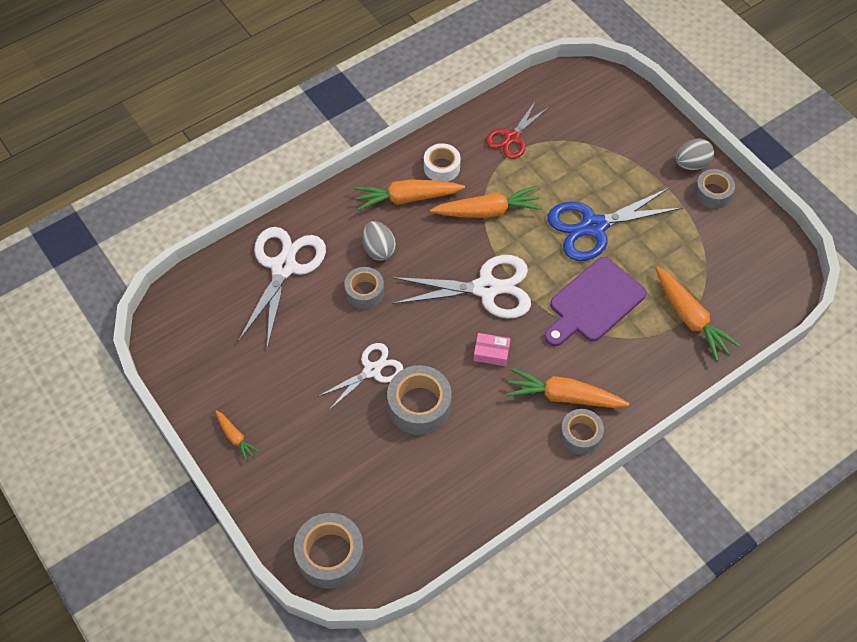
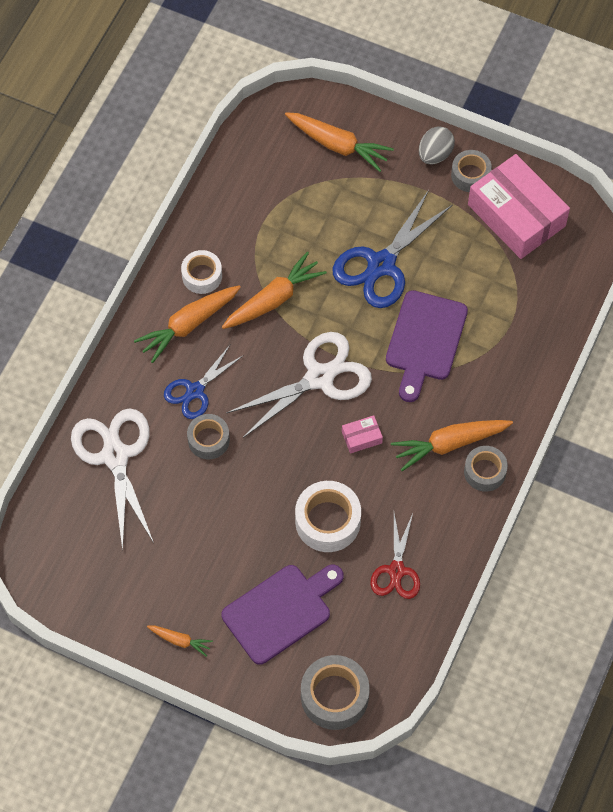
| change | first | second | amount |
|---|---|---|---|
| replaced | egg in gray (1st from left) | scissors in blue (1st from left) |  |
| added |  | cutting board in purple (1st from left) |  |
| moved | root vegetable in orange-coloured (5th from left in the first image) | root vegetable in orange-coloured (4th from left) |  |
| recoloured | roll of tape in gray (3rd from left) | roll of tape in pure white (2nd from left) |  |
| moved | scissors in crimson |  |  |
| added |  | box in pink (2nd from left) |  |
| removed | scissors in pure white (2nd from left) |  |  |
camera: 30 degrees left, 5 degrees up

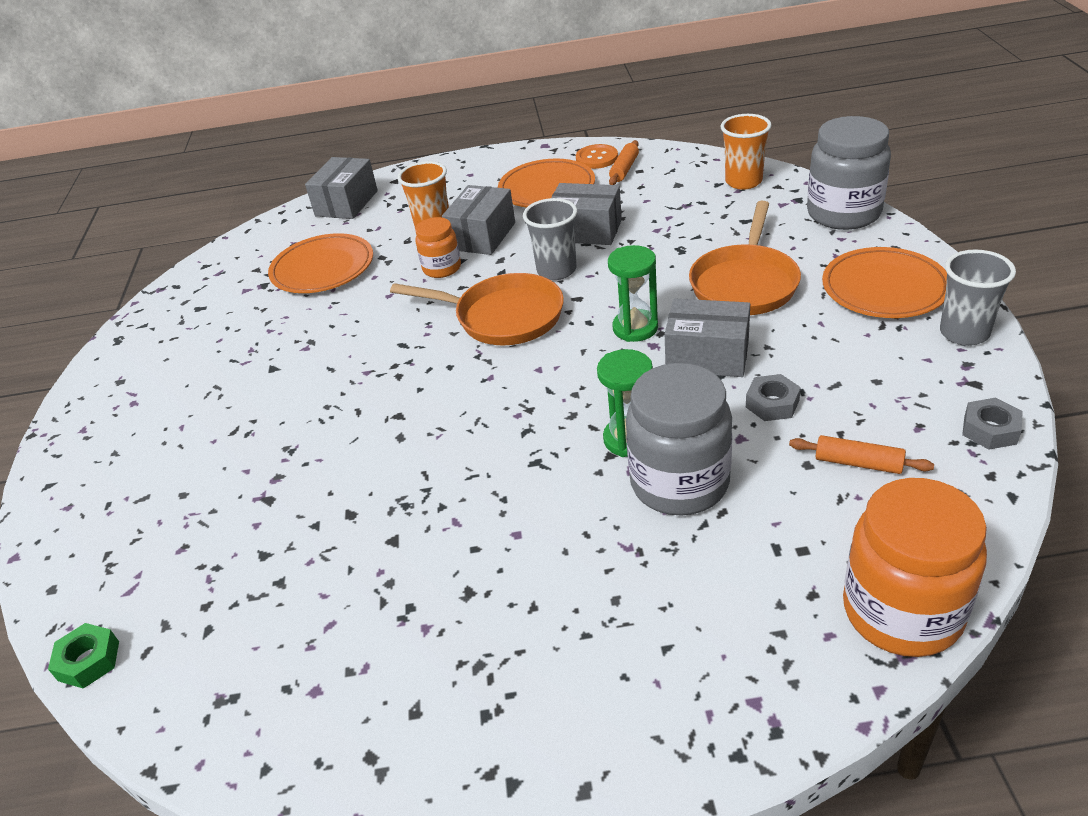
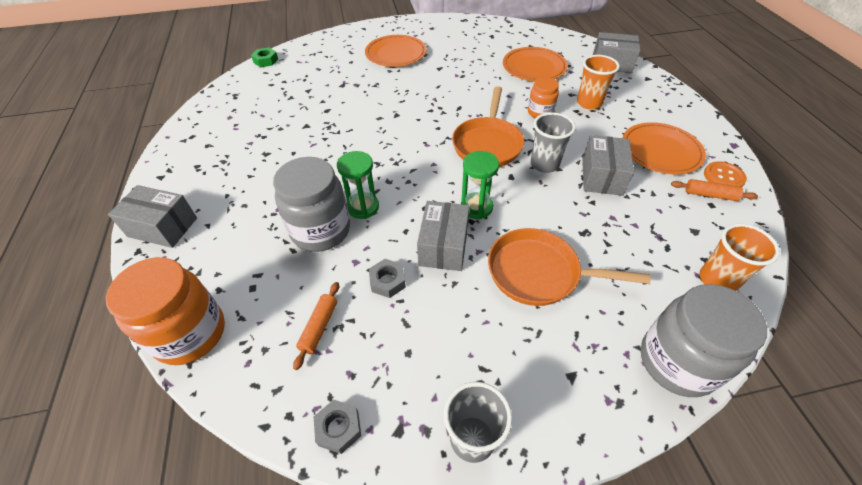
| change | first | second | amount |
|---|---|---|---|
| moved | box in gray (2nd from left in the first image) | box in gray (1st from left) |  |
| moved | dinner plate in orange-coloured (3rd from left in the first image) | dinner plate in orange-coloured (1st from left) |  |
camera: 80 degrees right, 10 degrees up

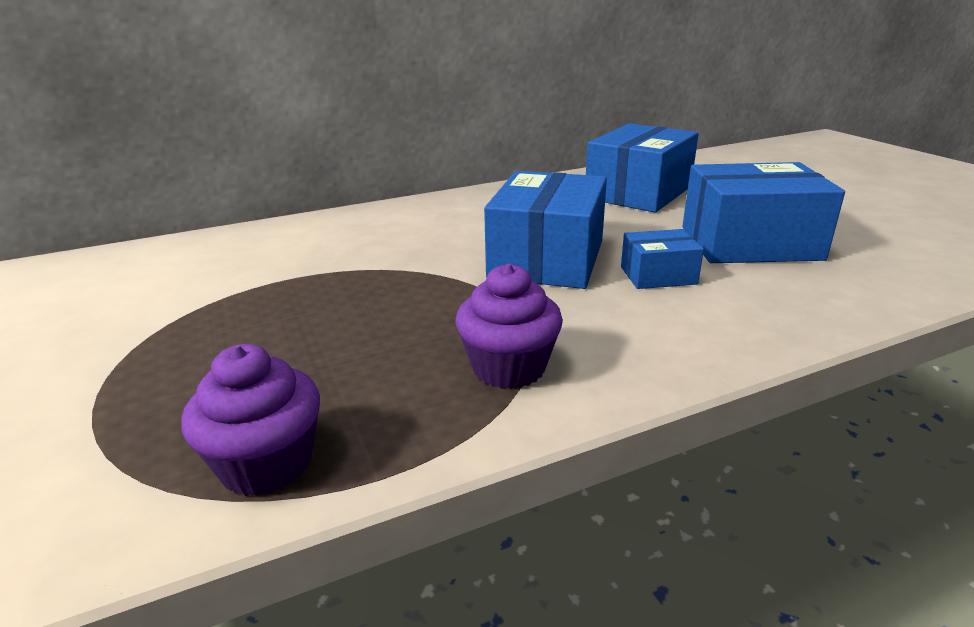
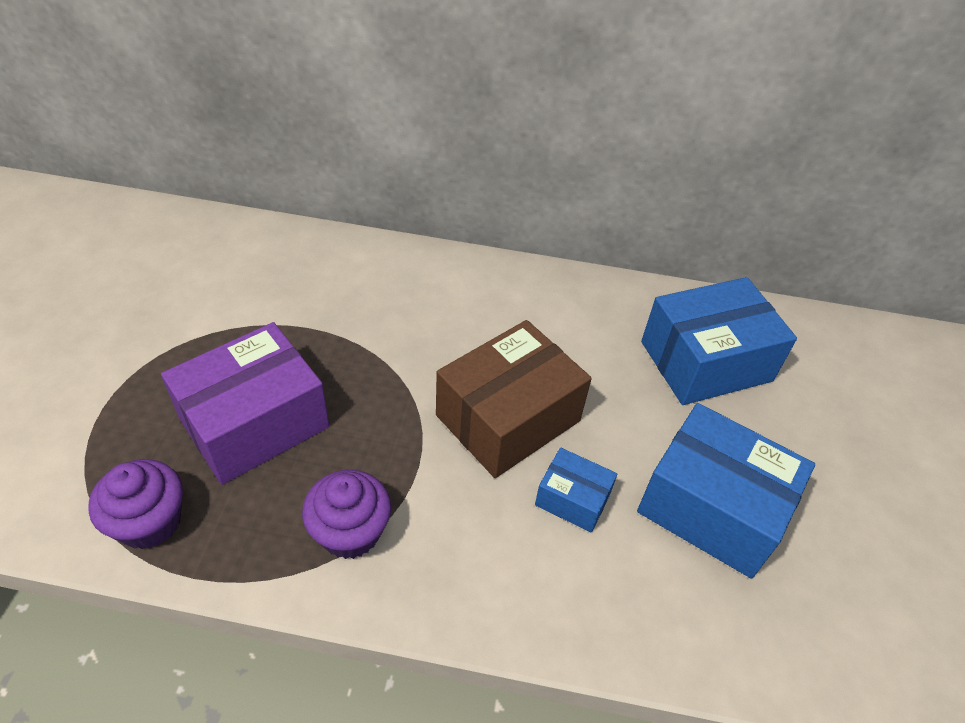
| change | first | second | amount |
|---|---|---|---|
| added |  | box in purple |  |
| recoloured | box in blue (1st from left) | box in russet |  |
camera: 30 degrees right, 20 degrees up

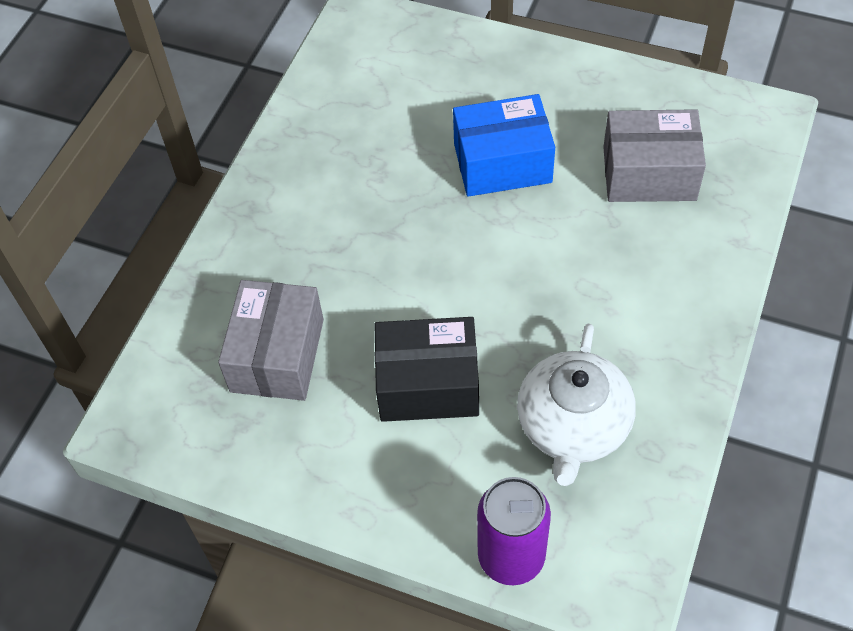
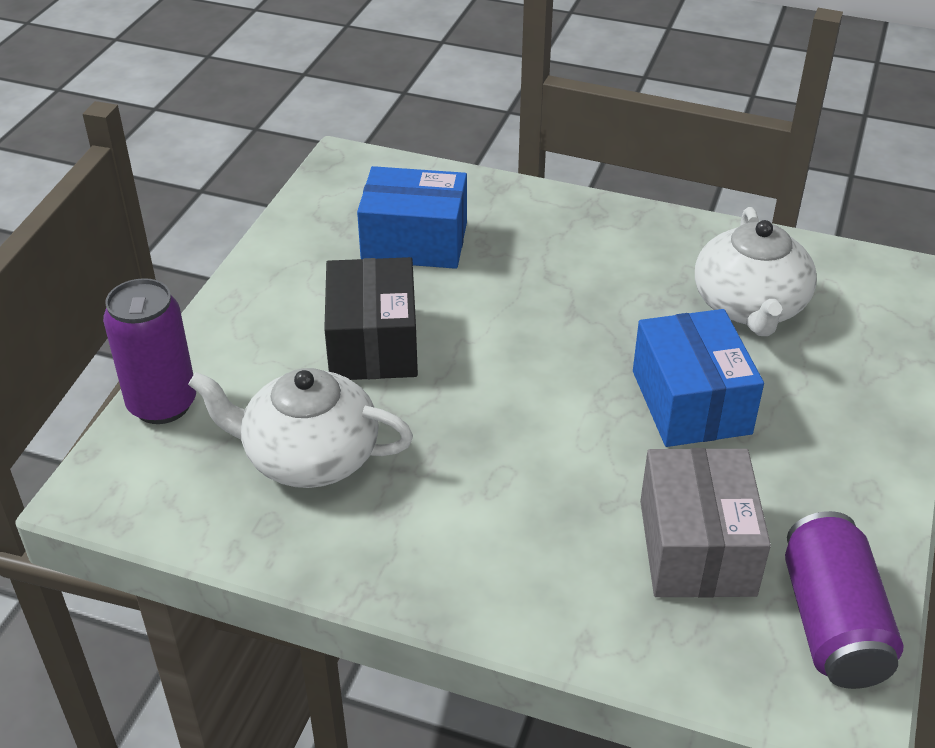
| change | first | second | amount |
|---|---|---|---|
| recoloured | box in gray (1st from left) | box in blue (1st from left) |  |
| added |  | teapot in pure white (2nd from left) |  |
| added |  | can in purple (2nd from left) |  |
camera: 85 degrees right, 15 degrees down

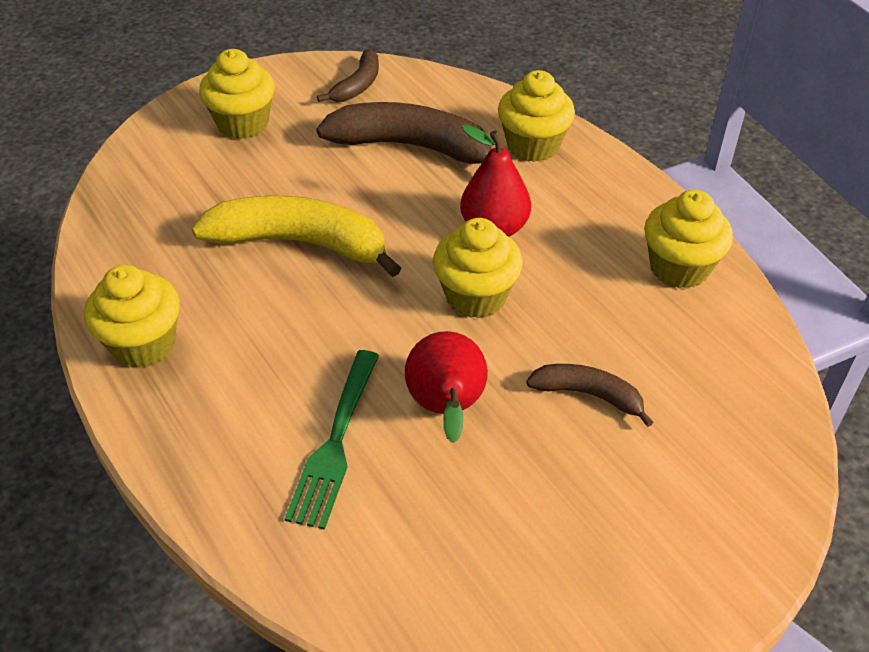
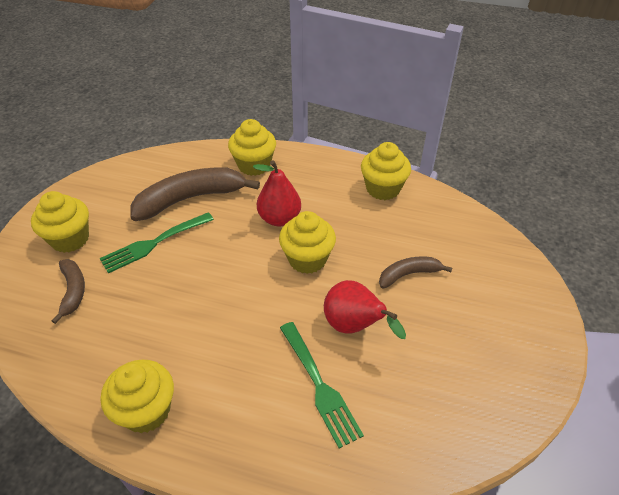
| change | first | second | amount |
|---|---|---|---|
| moved | toy banana in russet (1st from left) |  |  |
| added |  | dinner fork in leaf-green (1st from left) |  |
| removed | toy banana in yellow |  |  |
camera: 40 degrees left, 0 degrees up

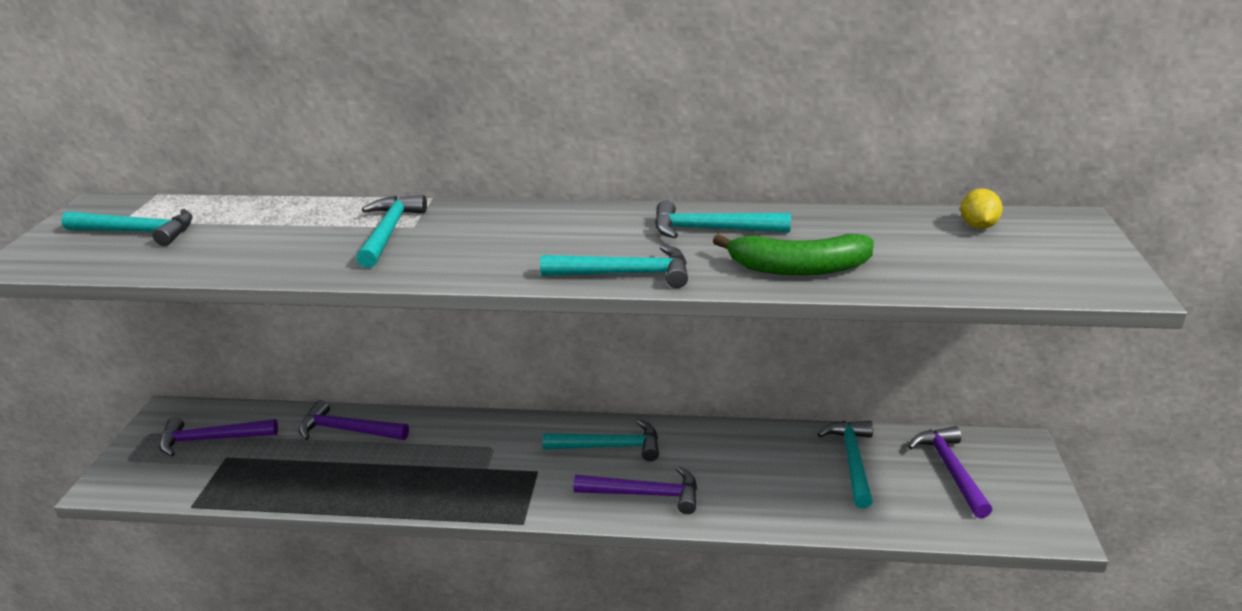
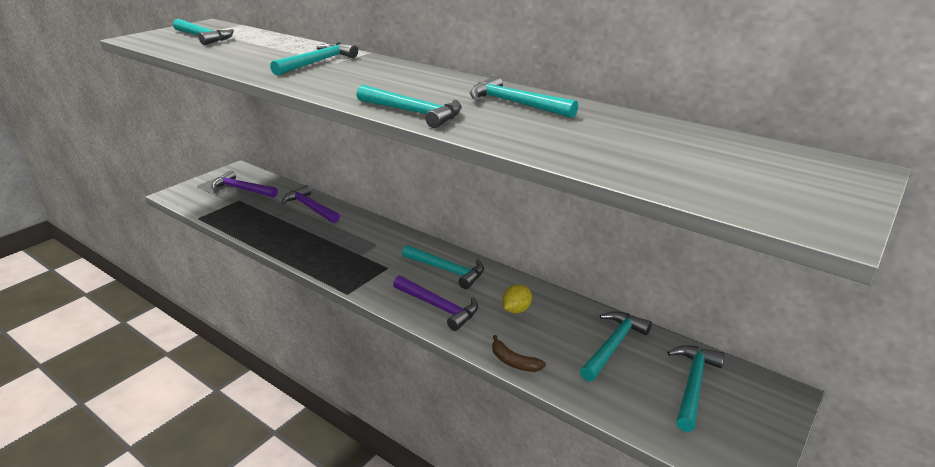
| change | first | second | amount |
|---|---|---|---|
| added |  | toy banana in russet |  |
| moved | lemon in yellow |  |  |
| recoloured | claw hammer in purple (4th from left) | claw hammer in teal (7th from left) |  |
| removed | toy banana in leaf-green |  |  |
camera: 30 degrees right, 0 degrees up

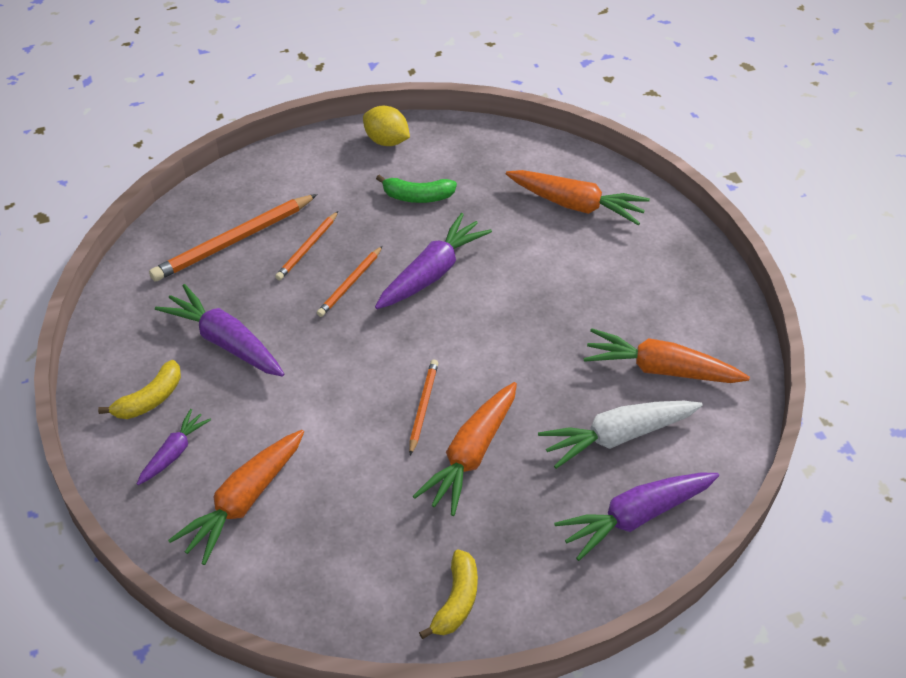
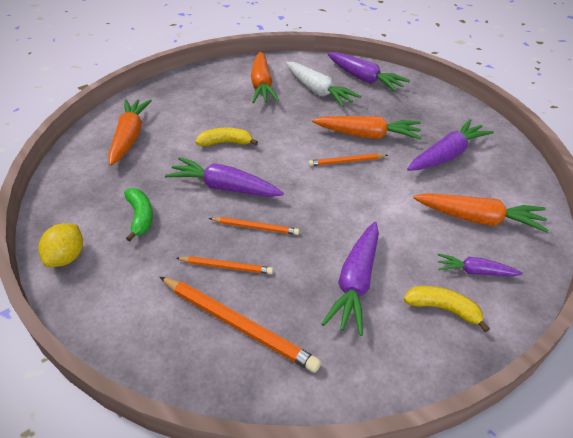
| change | first | second | amount |
|---|---|---|---|
| moved | toy banana in yellow (2nd from left in the first image) | toy banana in yellow (1st from left) |  |
| added |  | root vegetable in purple (4th from left) |  |
camera: 110 degrees left, 5 degrees down

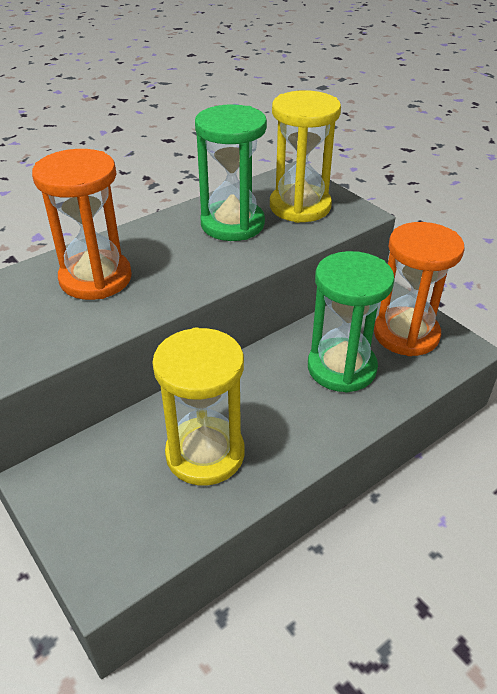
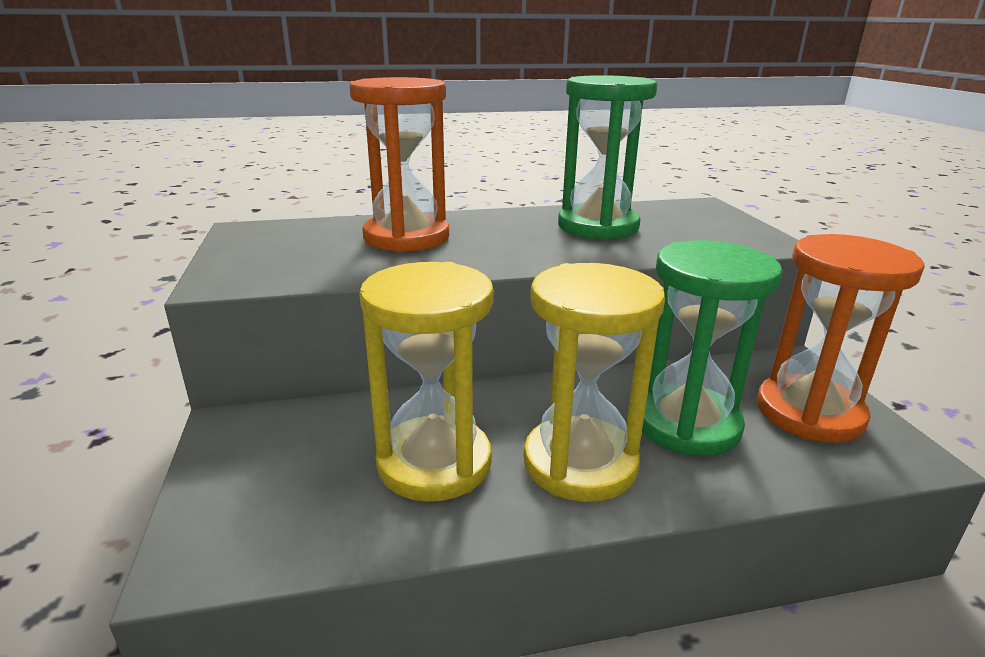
| change | first | second | amount |
|---|---|---|---|
| moved | hourglass in yellow (2nd from left) |  |  |
camera: 25 degrees right, 15 degrees down

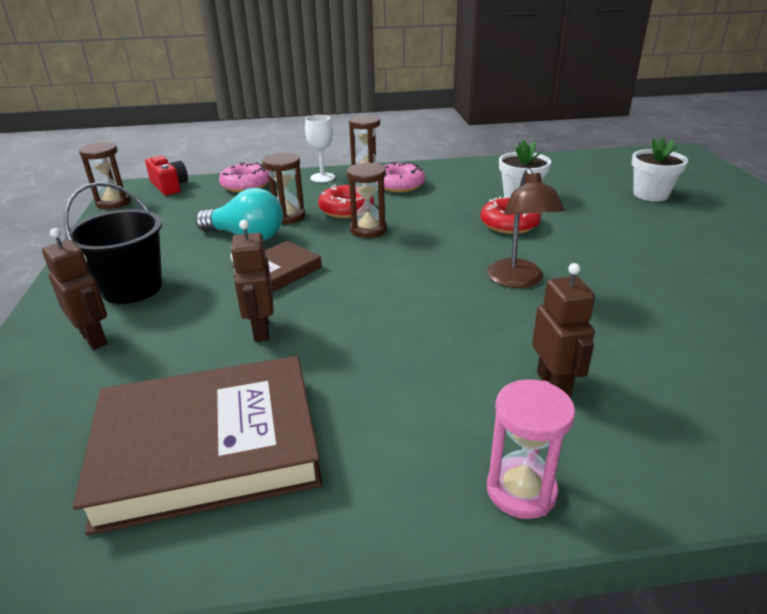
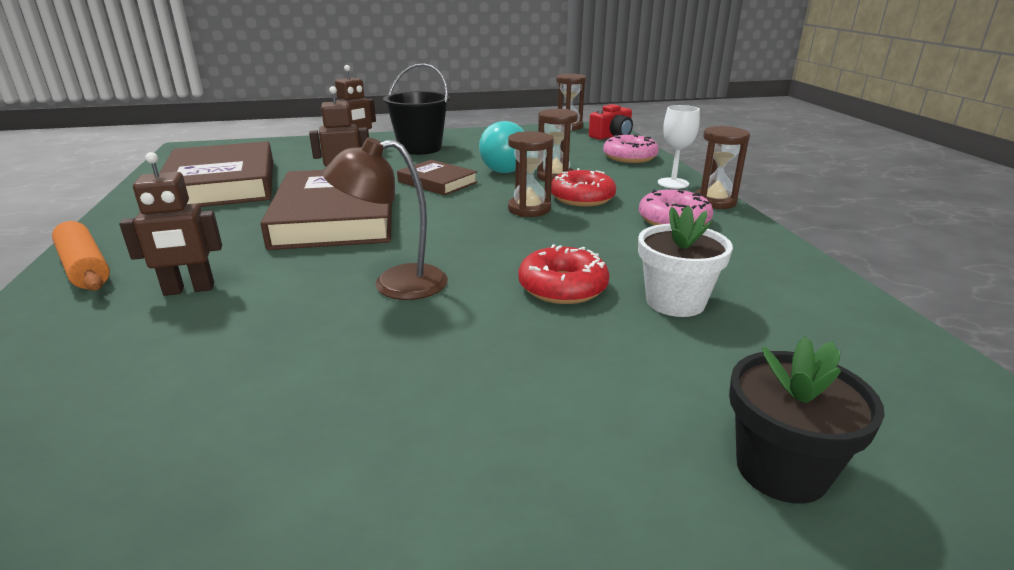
| change | first | second | amount |
|---|---|---|---|
| replaced | hourglass in pink | pastry roller in orange-coloured |  |
| added |  | hardback in russet (2nd from left) |  |
| recoloured | flower pot in pure white (2nd from left) | flower pot in ebony |  |
camera: 85 degrees right, 5 degrees down

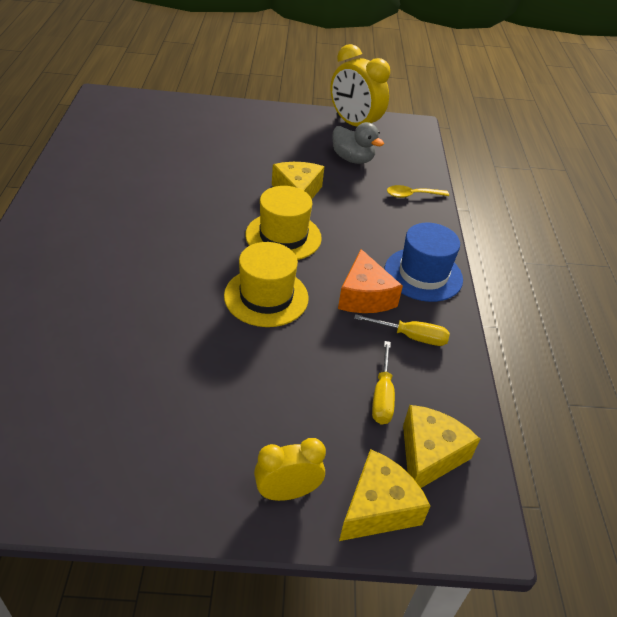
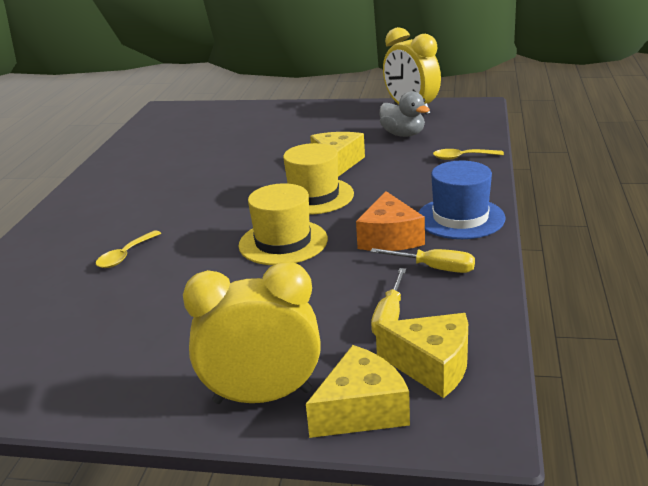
| change | first | second | amount |
|---|---|---|---|
| added |  | tablespoon in yellow (1st from left) |  |
| resized | alarm clock in yellow (1st from left) |  | x1.67 |
| turned | cheese wedge in yellow (3rd from left) |  | 75 degrees clockwise |
camera: 15 degrees right, 15 degrees down

